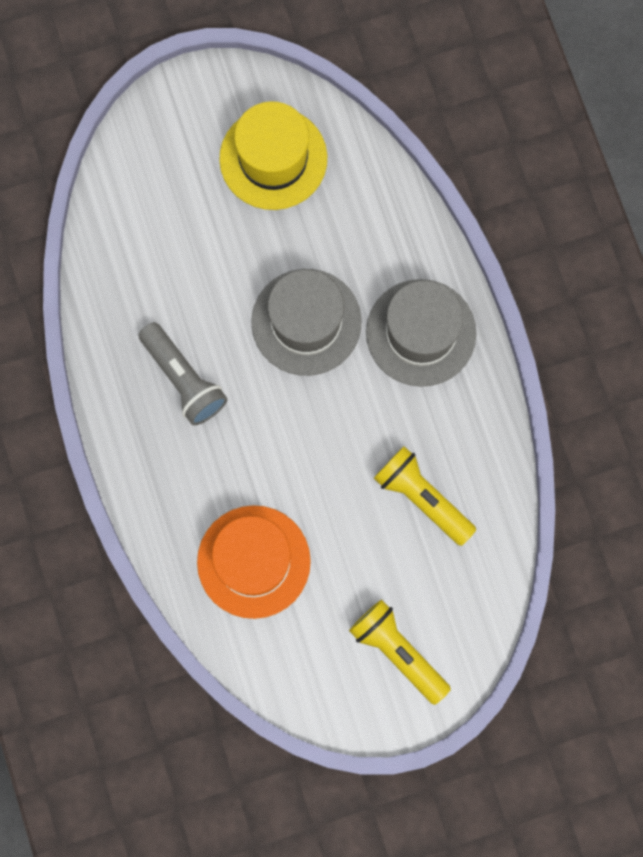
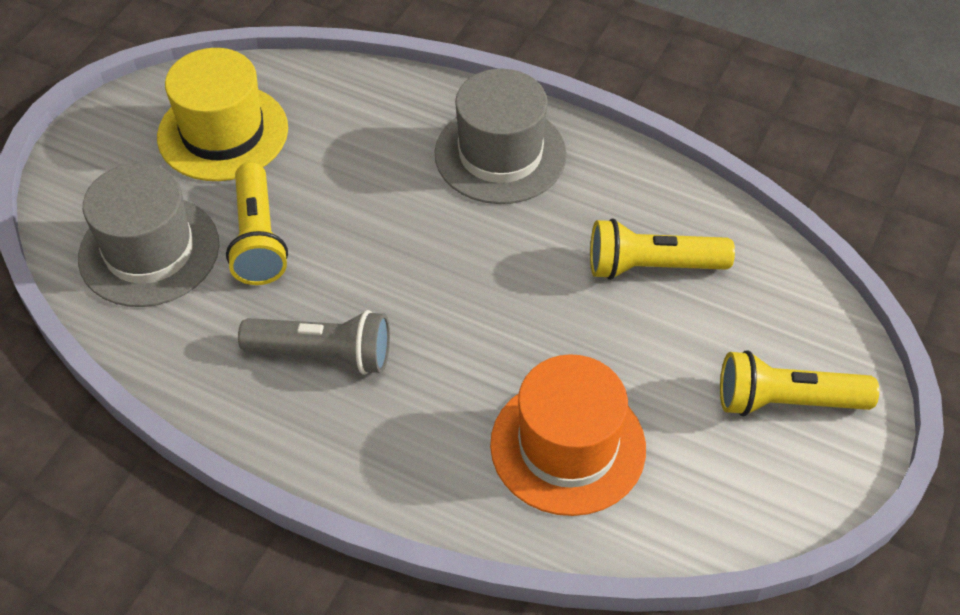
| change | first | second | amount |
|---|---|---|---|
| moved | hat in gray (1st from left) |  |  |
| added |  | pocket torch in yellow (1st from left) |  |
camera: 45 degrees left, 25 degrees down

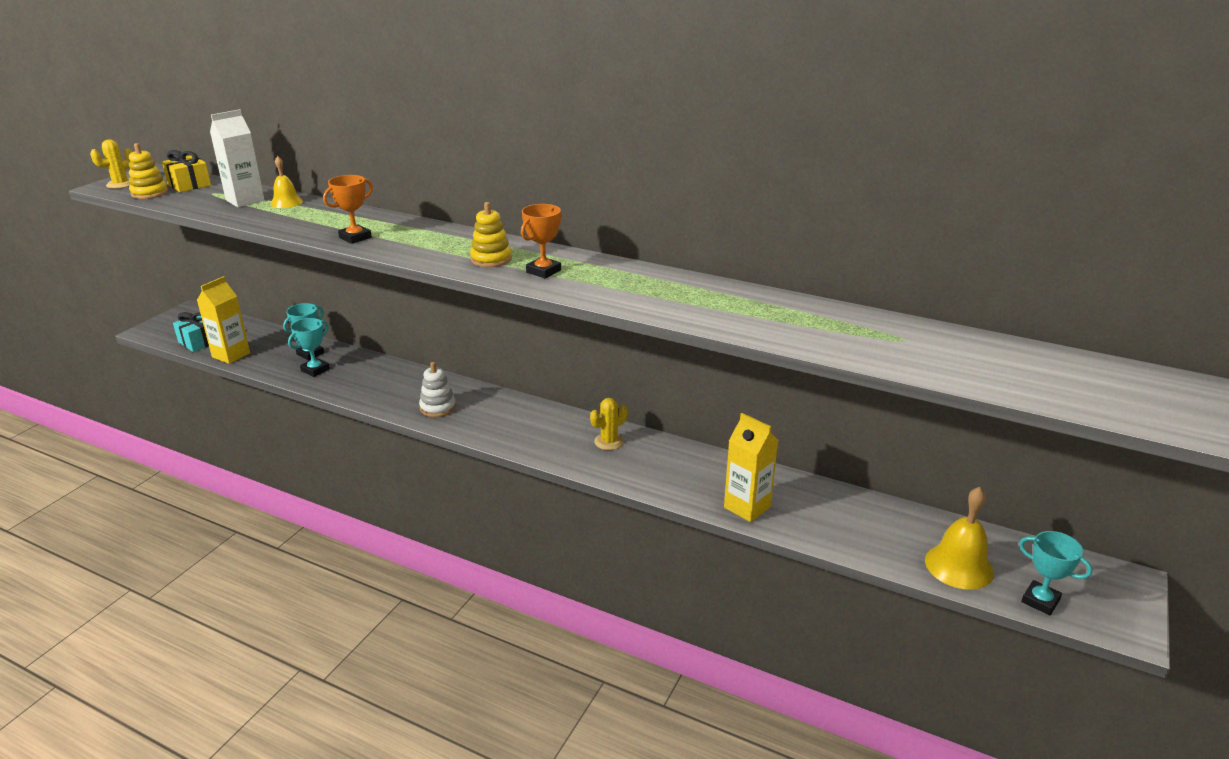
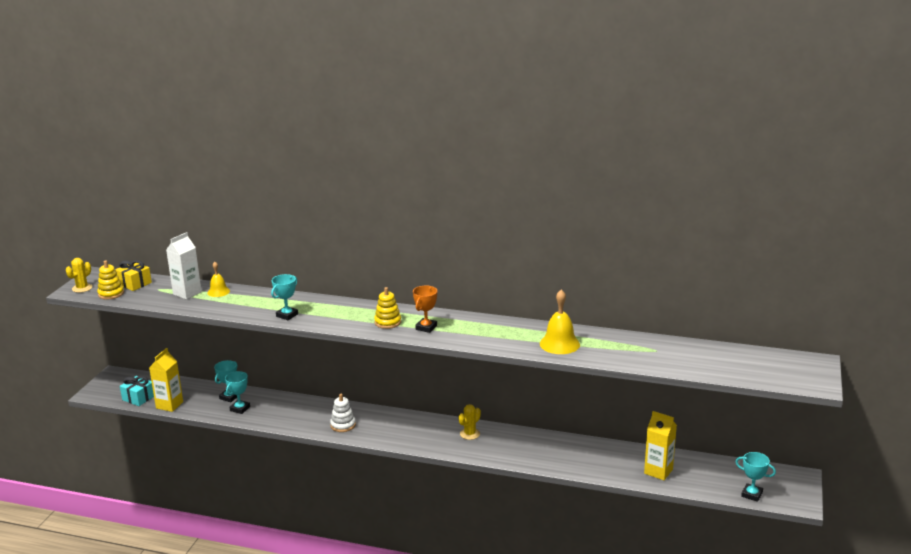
| change | first | second | amount |
|---|---|---|---|
| recoloured | award cup in orange-coloured (1st from left) | award cup in teal (3rd from left) |  |
| moved | bell in yellow (2nd from left) |  |  |
| moved | carton in yellow (2nd from left) |  |  |
camera: 10 degrees left, 5 degrees down

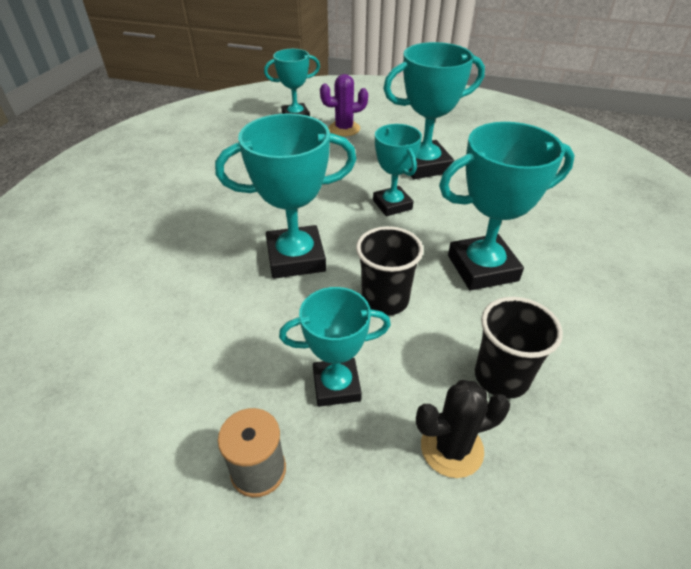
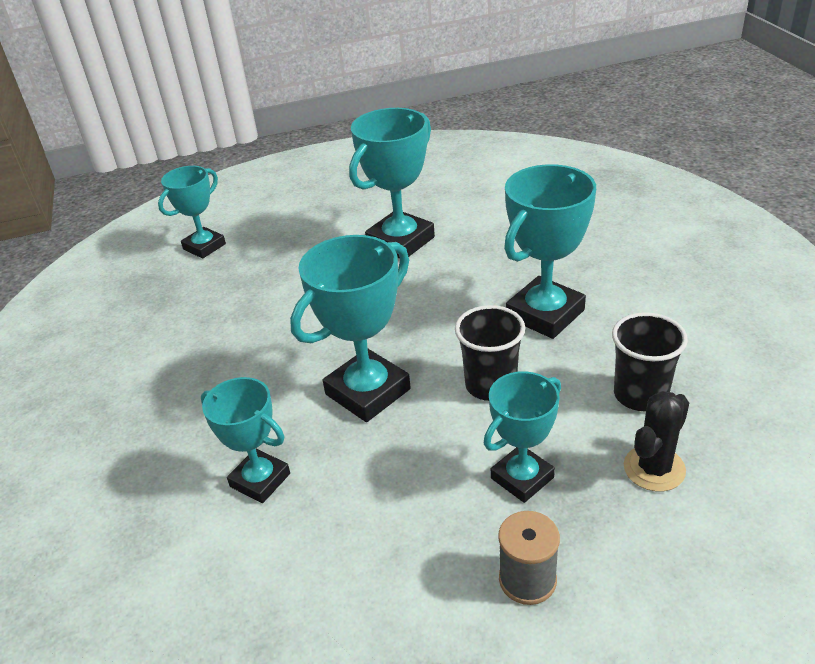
| change | first | second | amount |
|---|---|---|---|
| moved | award cup in teal (4th from left in the first image) | award cup in teal (2nd from left) |  |
| removed | saguaro cactus in purple |  |  |
camera: 30 degrees left, 5 degrees down

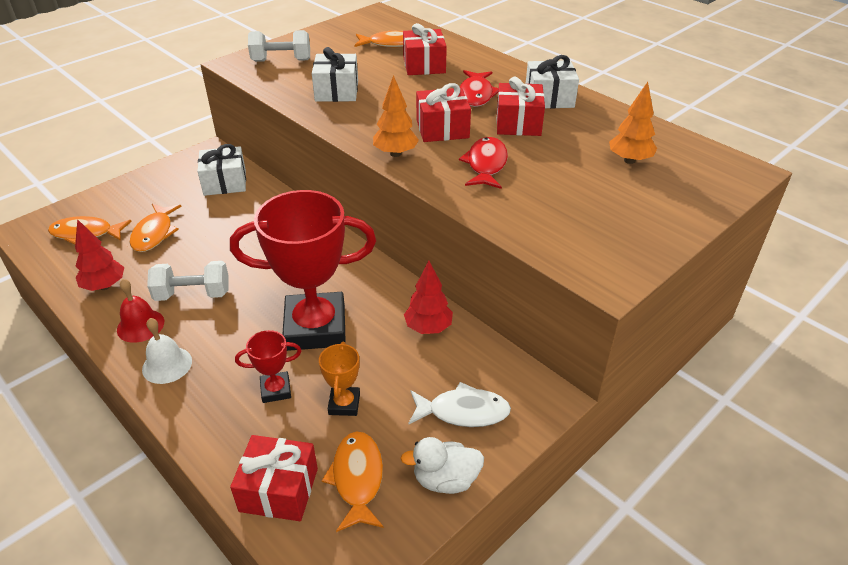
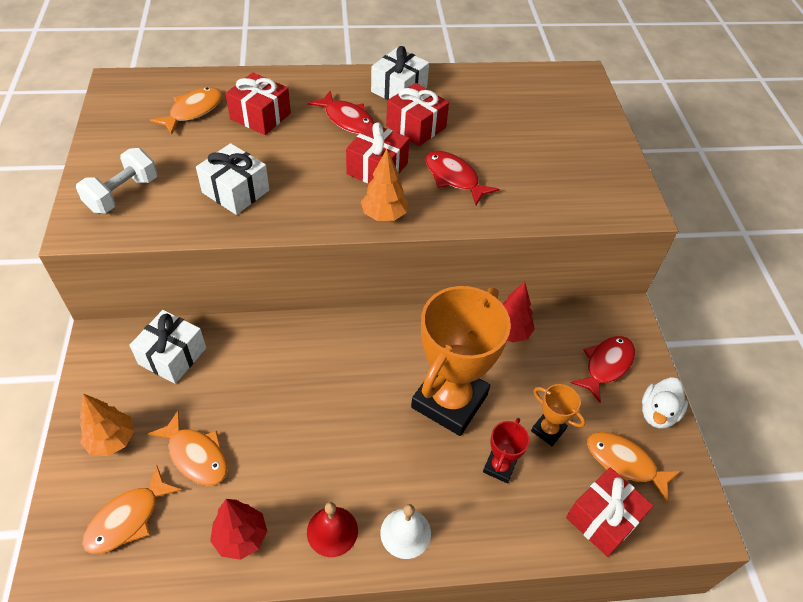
| change | first | second | amount |
|---|---|---|---|
| moved | tree in orange-coloured (2nd from left in the first image) | tree in orange-coloured (1st from left) |  |
| recoloured | award cup in crimson (2nd from left) | award cup in orange-coloured (1st from left) |  |
| recoloured | fish figure in pure white | fish figure in crimson (3rd from left) |  |
| removed | hand weight in pure white (1st from left) |  |  |
camera: 55 degrees left, 10 degrees up

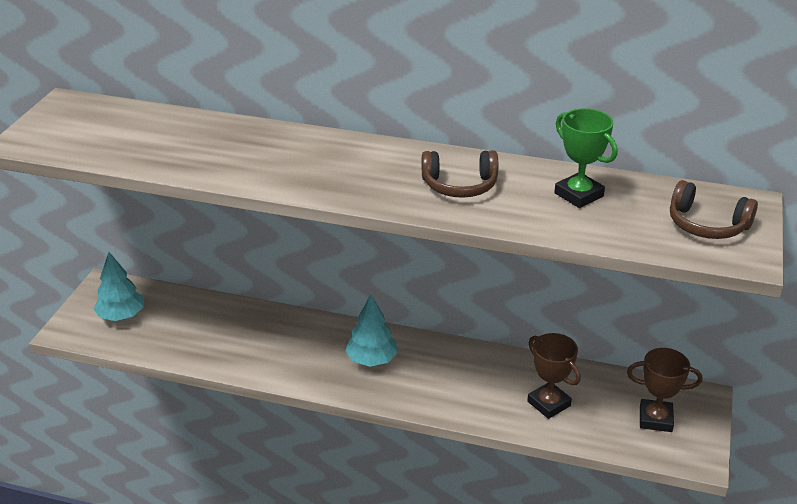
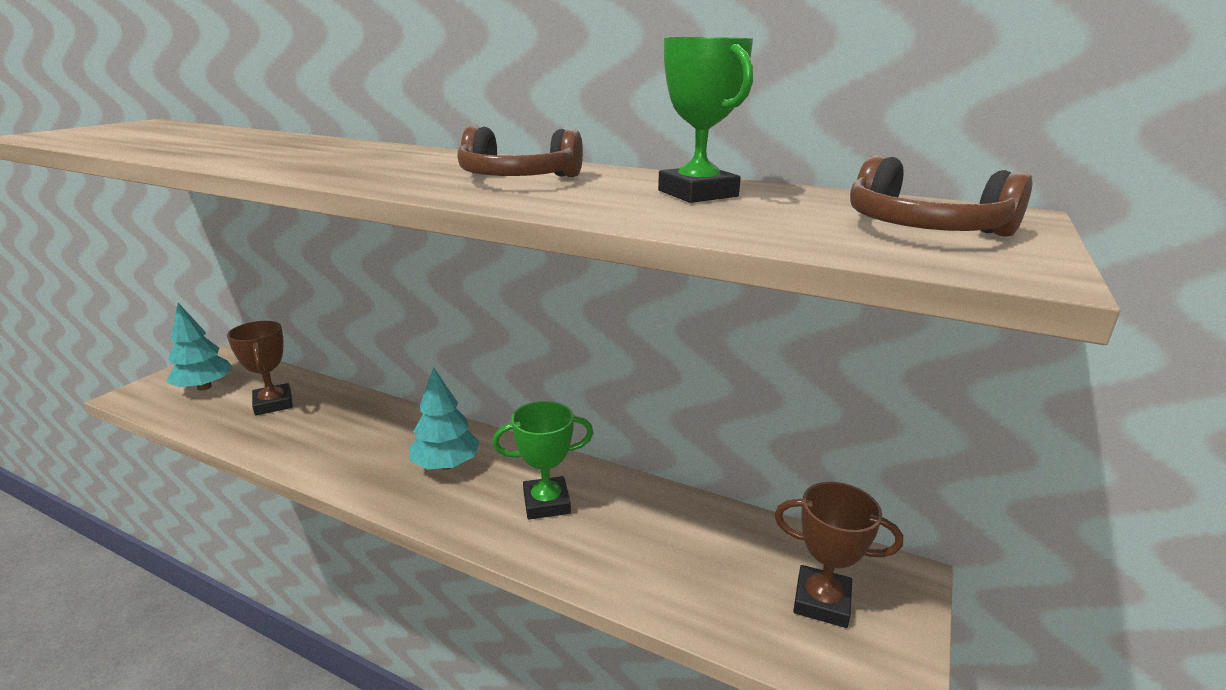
| change | first | second | amount |
|---|---|---|---|
| moved | award cup in russet (1st from left) |  |  |
| added |  | award cup in leaf-green (1st from left) |  |
camera: 10 degrees right, 10 degrees down

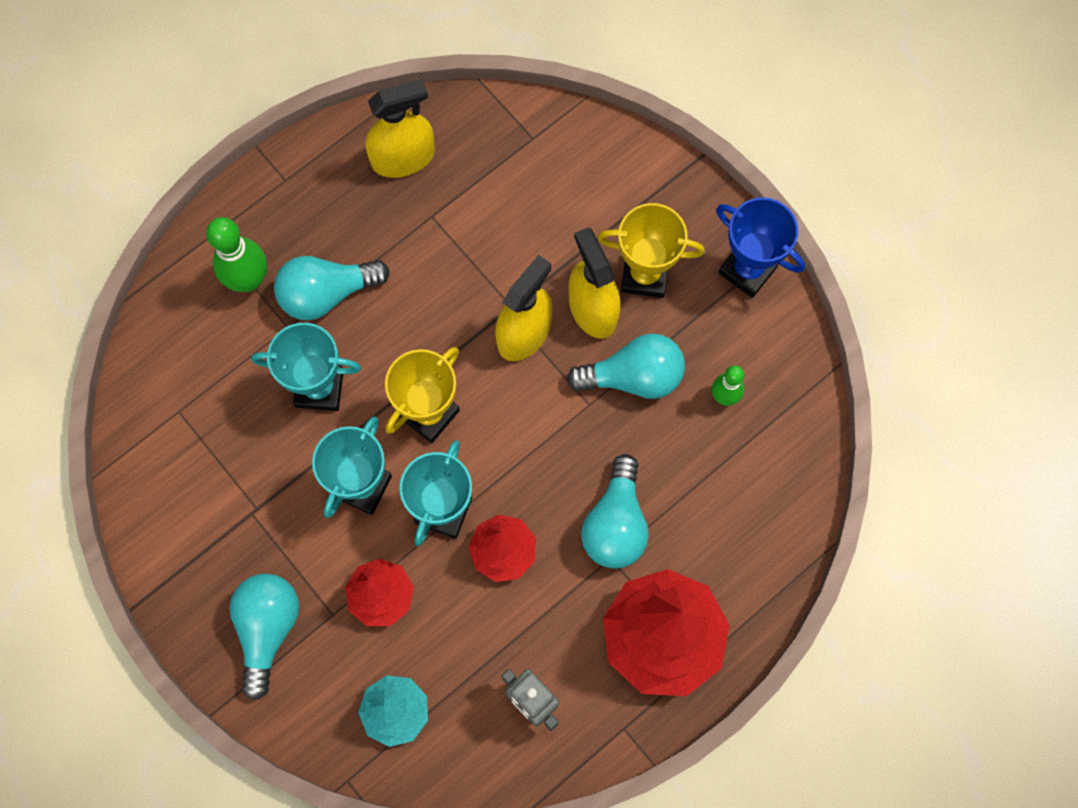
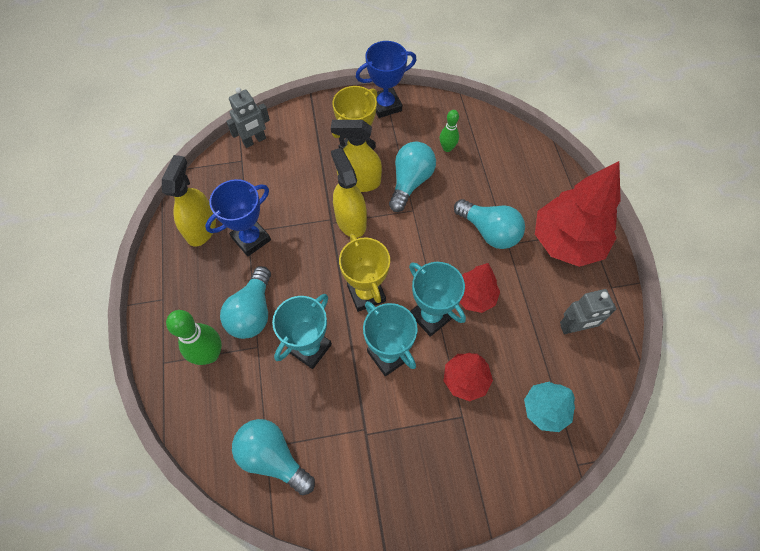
| change | first | second | amount |
|---|---|---|---|
| added |  | award cup in blue (1st from left) |  |
| added |  | robot figure in gray (1st from left) |  |
| moved | light bulb in teal (1st from left in the first image) | light bulb in teal (2nd from left) |  |
camera: 60 degrees left, 10 degrees down

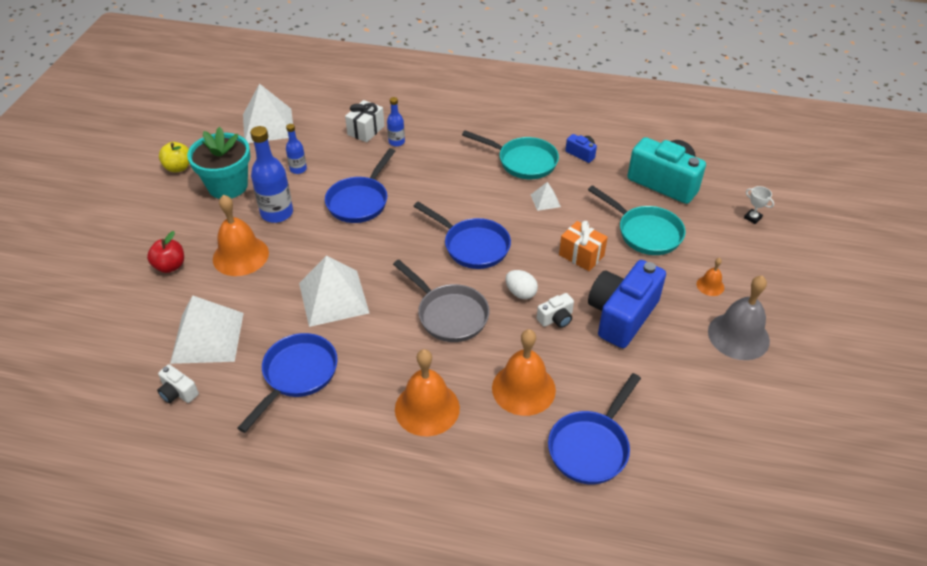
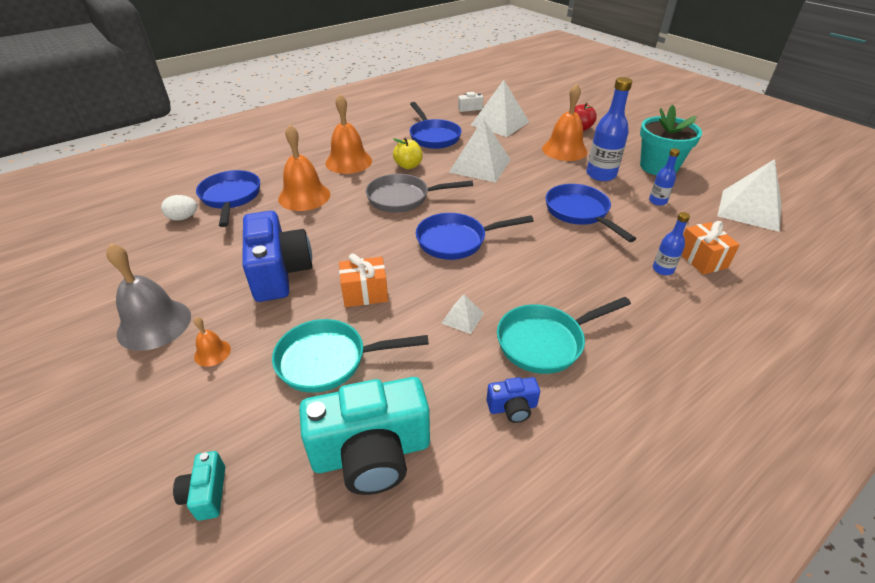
| change | first | second | amount |
|---|---|---|---|
| moved | egg in pure white |  |  |
| replaced | award cup in pure white | photo camera in teal (1st from left) |  |
| moved | apple fruit in yellow |  |  |
| recoloured | present in pure white | present in orange-coloured (2nd from left) |  |
| removed | photo camera in pure white (2nd from left) |  |  |
camera: 130 degrees right, 5 degrees down

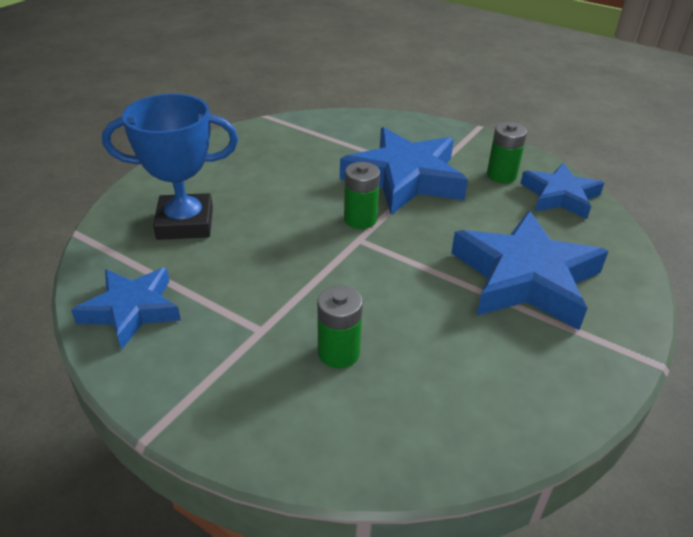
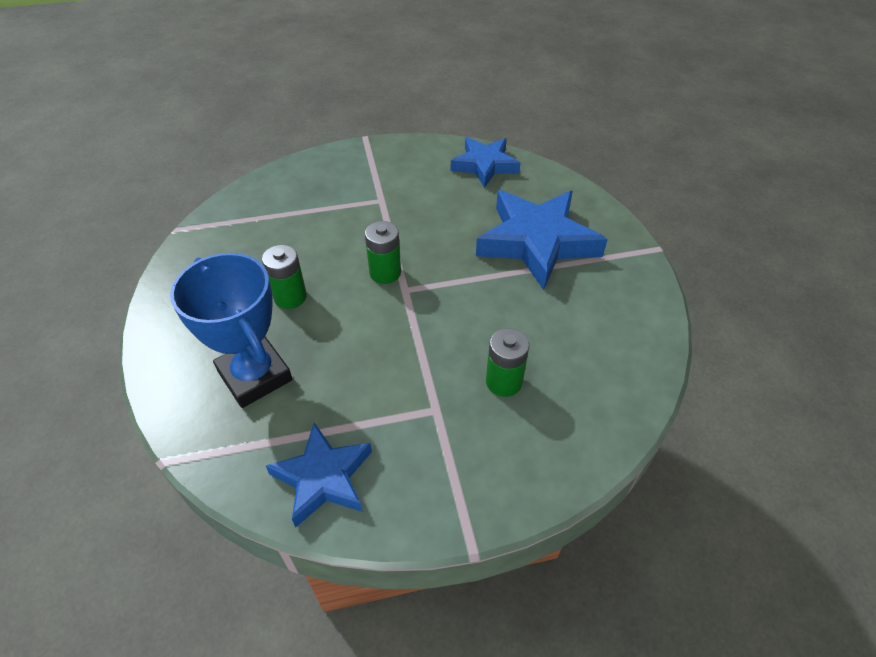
| change | first | second | amount |
|---|---|---|---|
| turned | award cup in blue |  | 75 degrees counterclockwise |
| moved | power cell in leaf-green (3rd from left in the first image) | power cell in leaf-green (1st from left) |  |
| removed | star in blue (2nd from left) |  |  |
camera: 45 degrees left, 10 degrees up

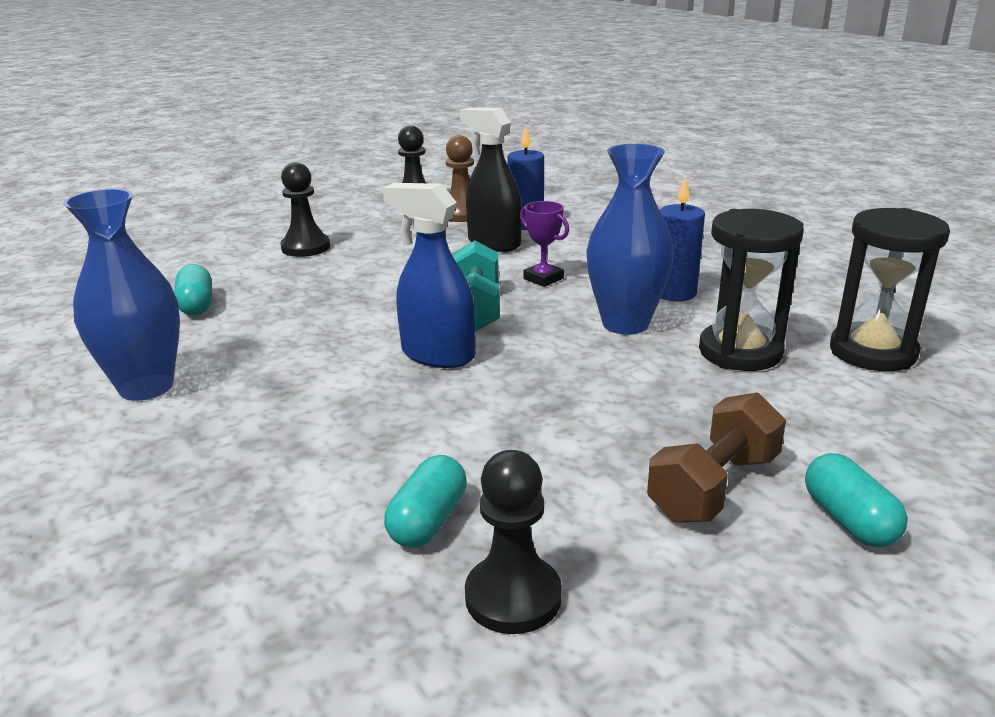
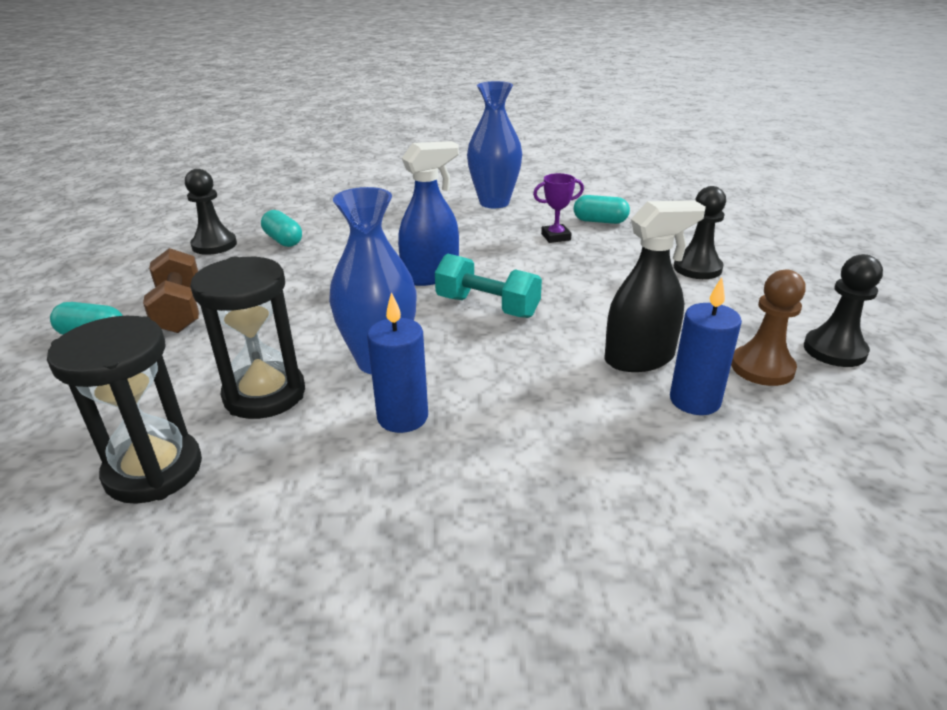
| change | first | second | amount |
|---|---|---|---|
| moved | award cup in purple |  |  |
camera: 120 degrees right, 5 degrees up

